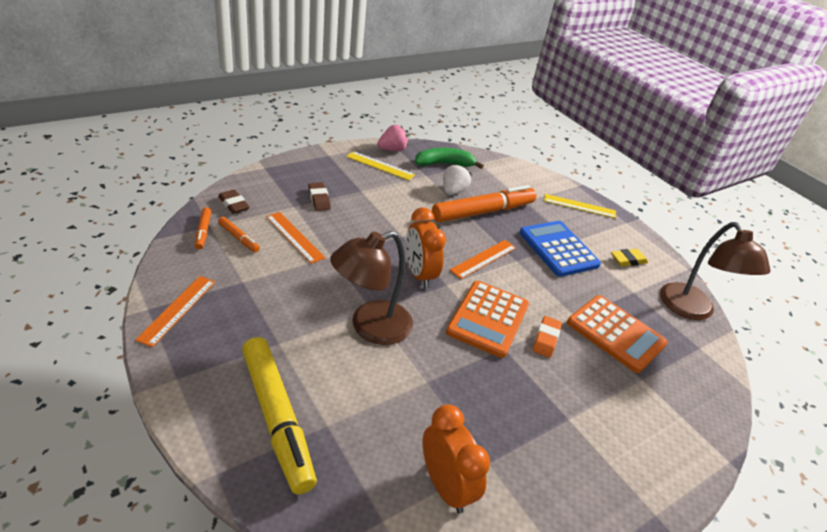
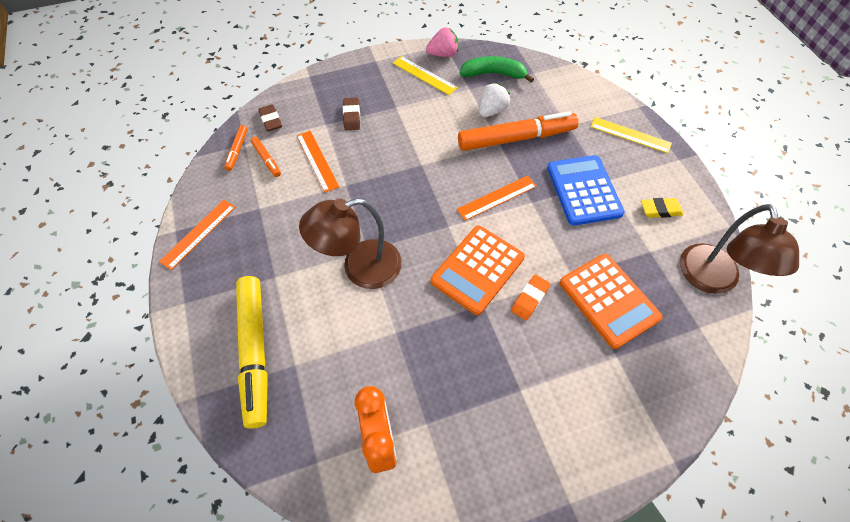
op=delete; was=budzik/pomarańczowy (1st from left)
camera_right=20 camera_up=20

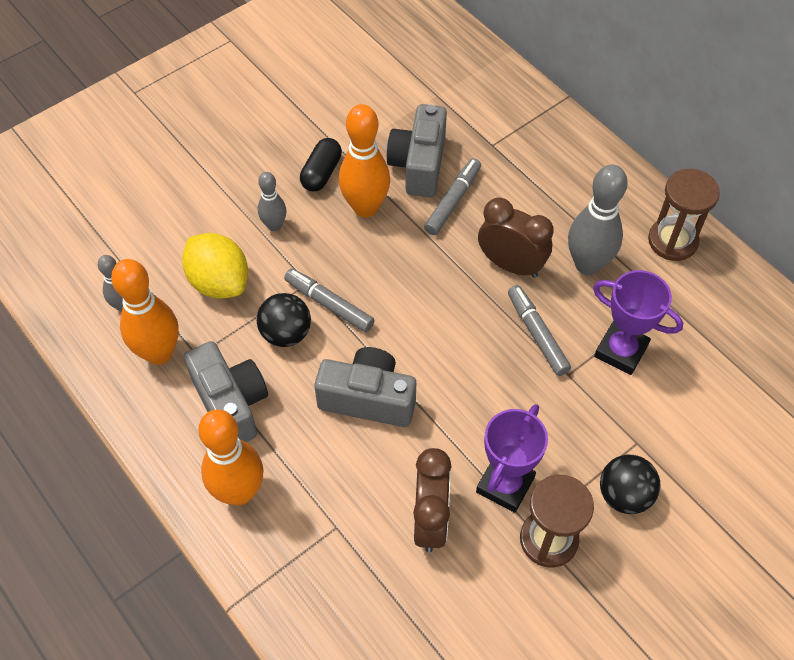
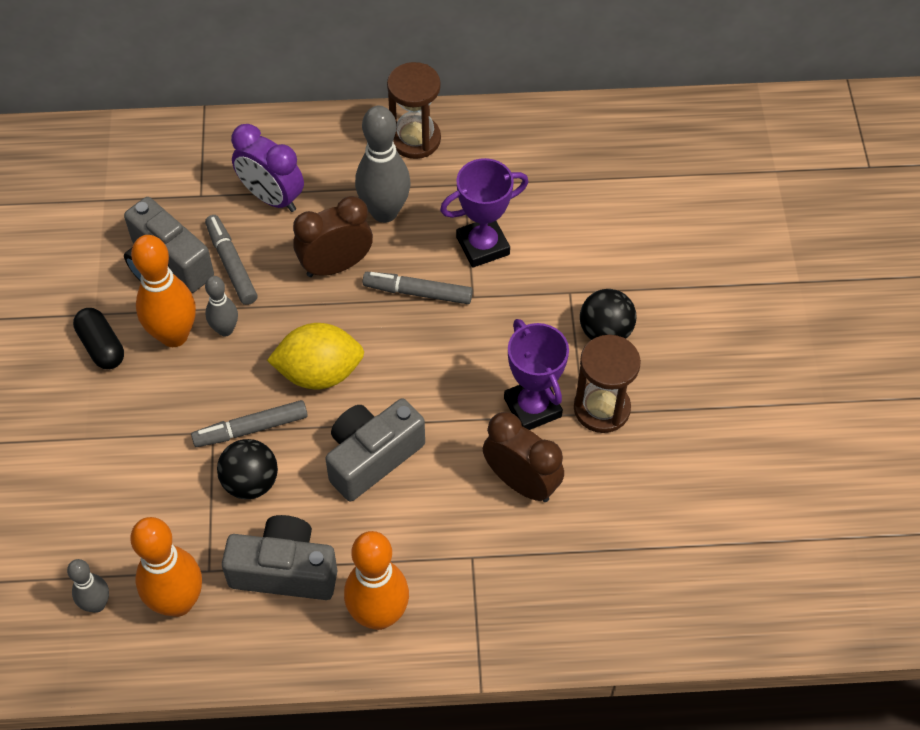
op=move; was=kręgiel/szary (2nd from left)
op=move; was=cytryna/żółty
op=insert; now=budzik/fioletowy
camera_right=-55 camera_up=0

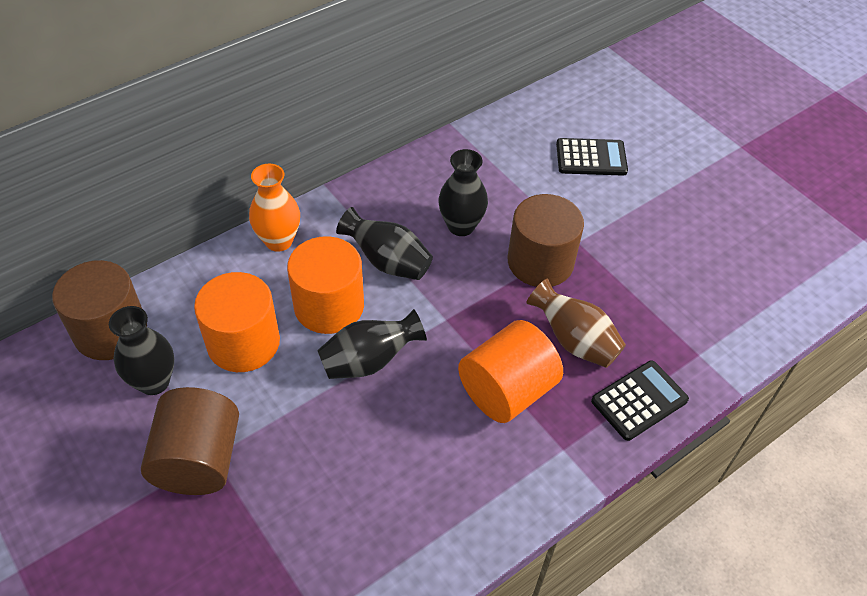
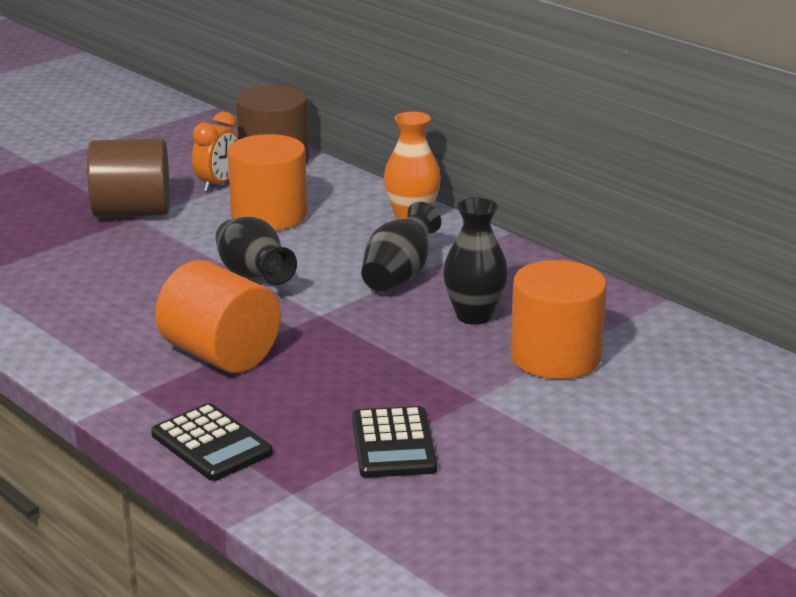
op=move; was=kalkulator/czarny (1st from left in the first image); now=kalkulator/czarny (2nd from left)
op=delete; was=walec/brązowy (3rd from left)
op=move; was=walec/pomarańczowy (2nd from left in the first image); now=walec/pomarańczowy (3rd from left)
op=delete; was=wazon/brązowy
op=replace; was=wazon/czarny (1st from left); now=budzik/pomarańczowy
camera_right=85 camera_up=-25

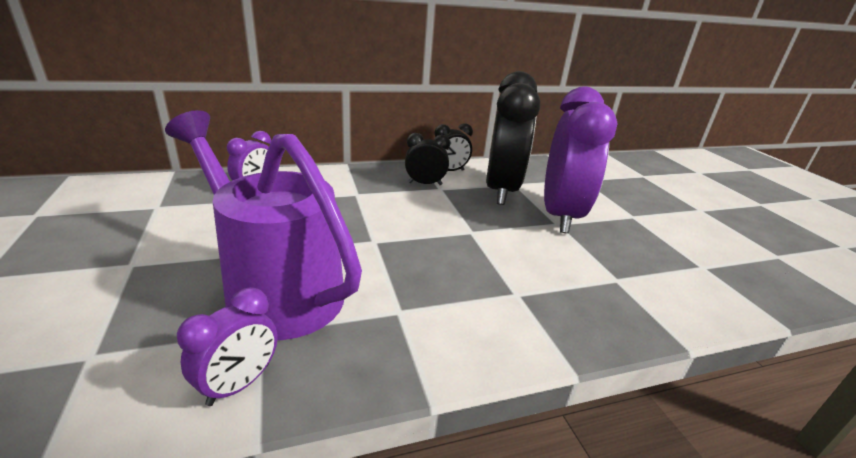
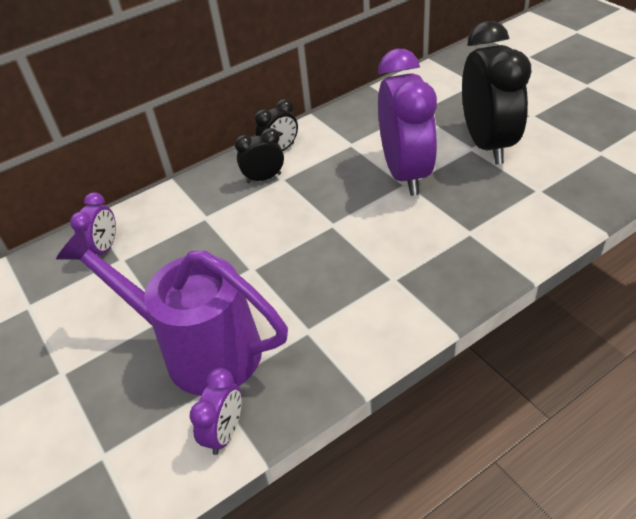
op=move; was=budzik/czarny (3rd from left)
camera_right=-10 camera_up=15

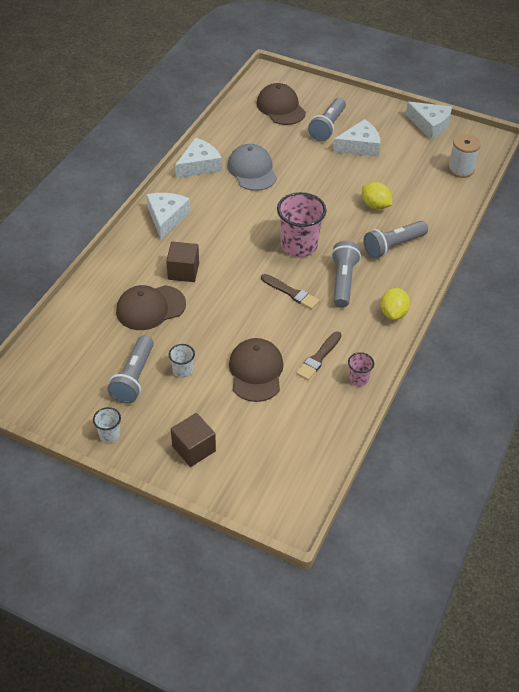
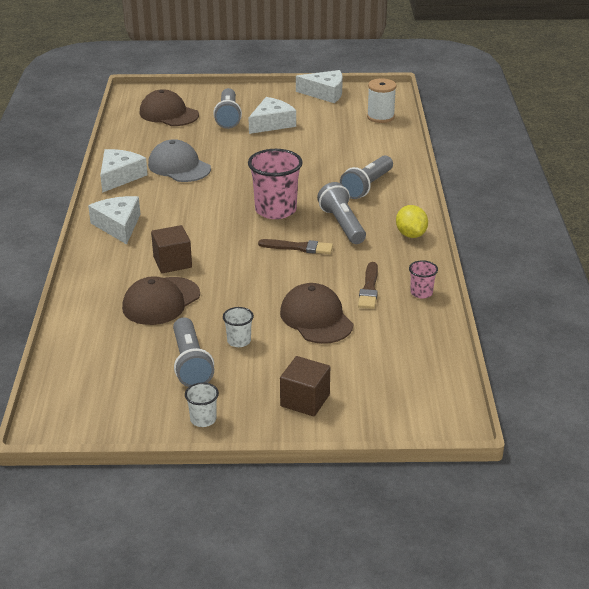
op=delete; was=cytryna/żółty (1st from left)
camera_right=-25 camera_up=-15

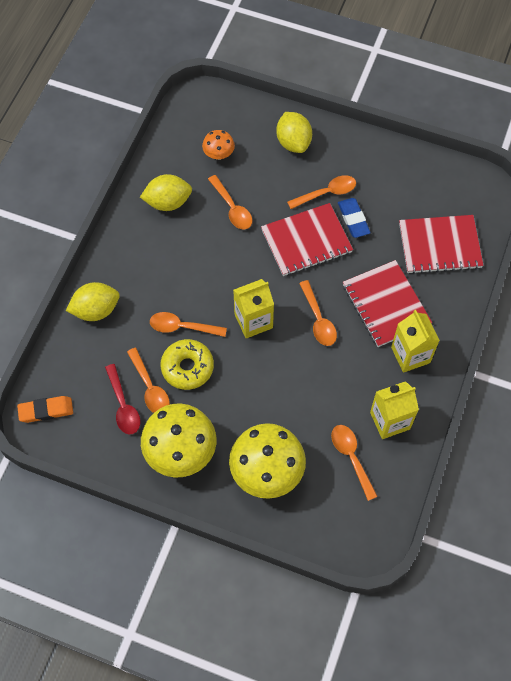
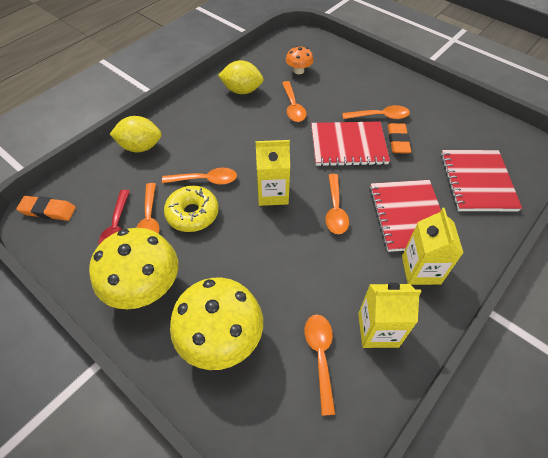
op=delete; was=cytryna/żółty (3rd from left)
op=recolor; was=gumka do mazania/niebieski; now=gumka do mazania/pomarańczowy (2nd from left)
op=rotate; was=zeszyt/czerwony (3rd from left); clockwise=75
op=rotate; was=łyżka/pomarańczowy (2nd from left); clockwise=150
camera_right=20 camera_up=-10

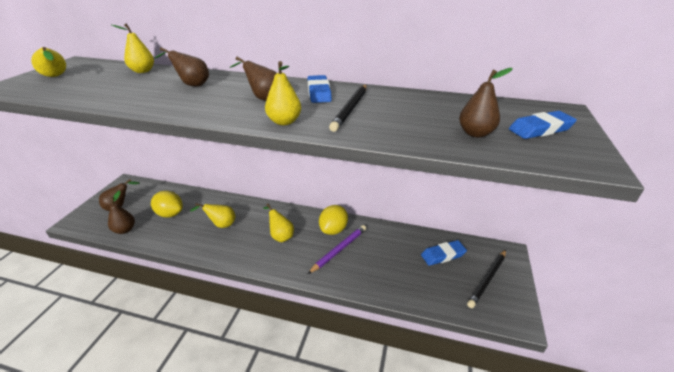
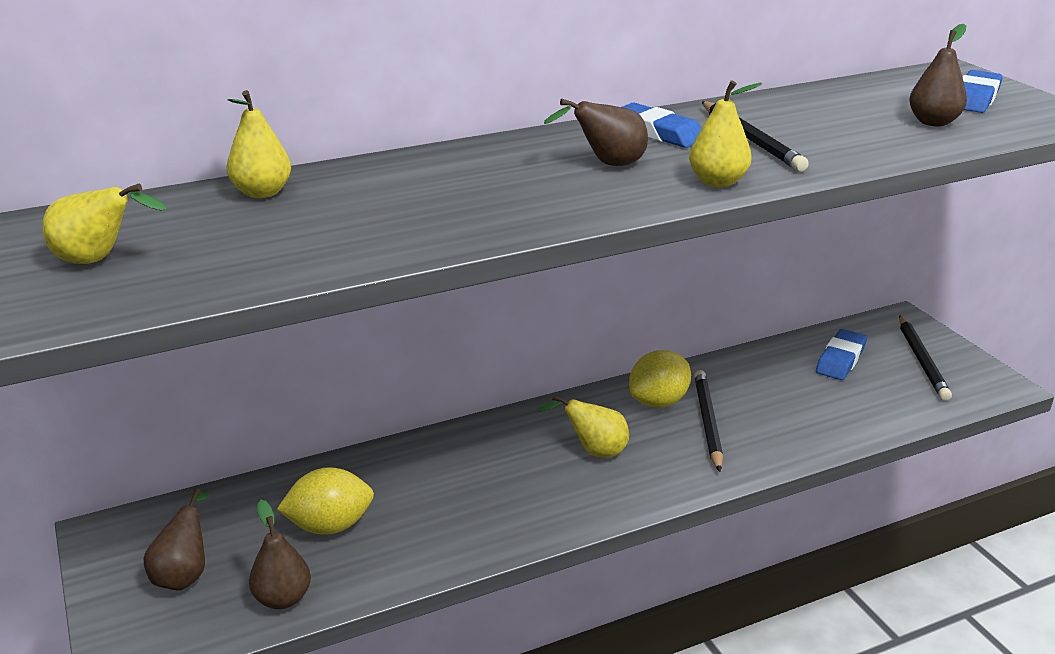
op=delete; was=gruszka/brązowy (3rd from left)
op=delete; was=gruszka/żółty (3rd from left)
op=rotate; was=cytryna/żółty (2nd from left); clockwise=60
op=recolor; was=ołówek/fioletowy; now=ołówek/czarny (1st from left)
camera_right=-40 camera_up=-5

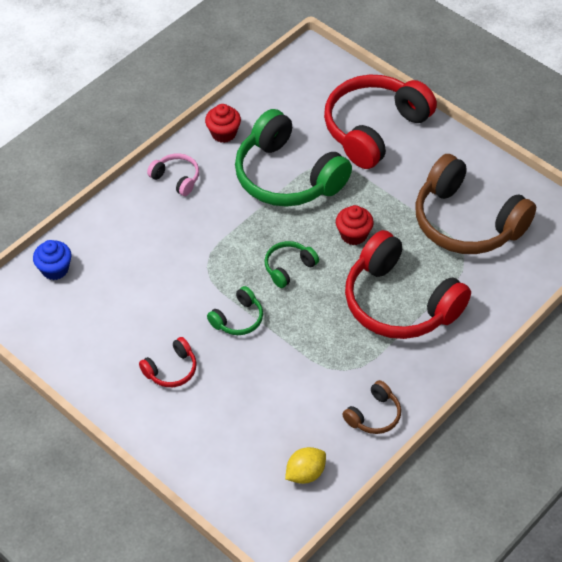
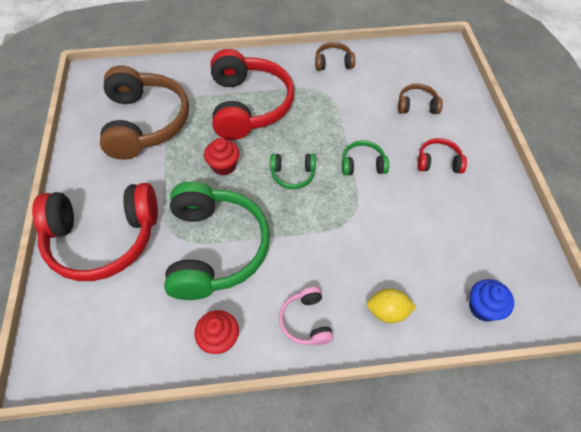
op=move; was=cytryna/żółty
op=insert; now=słuchawki/brązowy (3rd from left)
camera_right=-140 camera_up=5

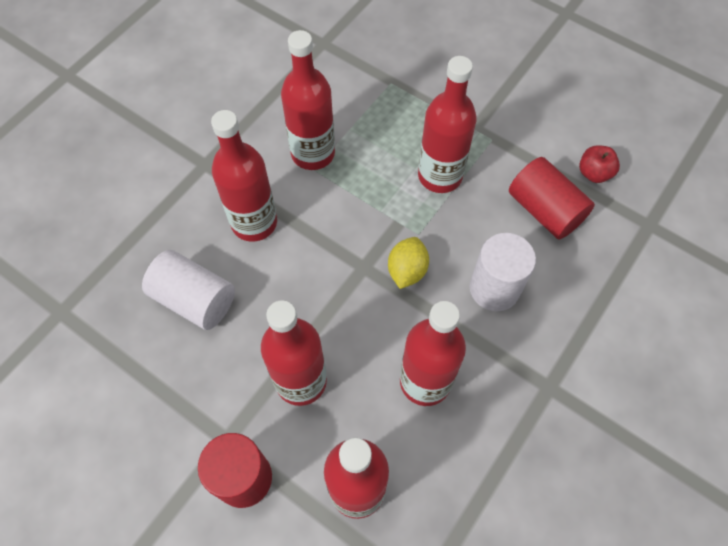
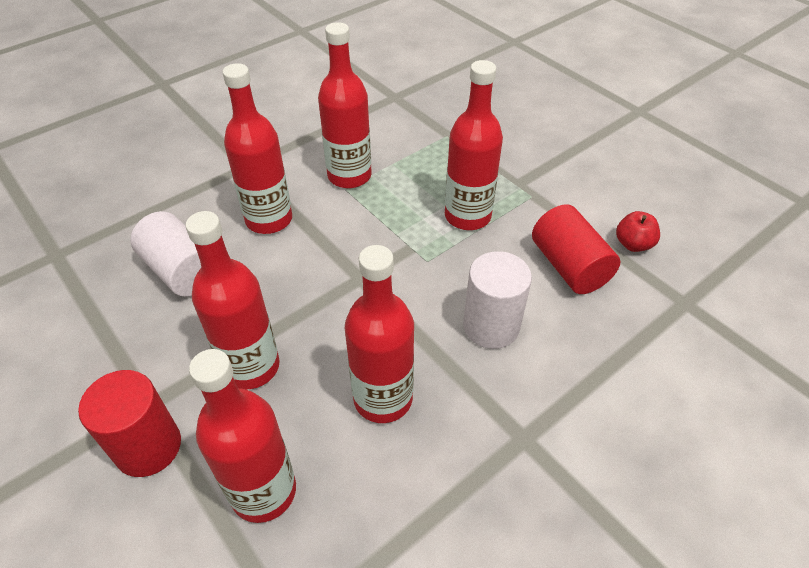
op=delete; was=cytryna/żółty
camera_right=15 camera_up=-15

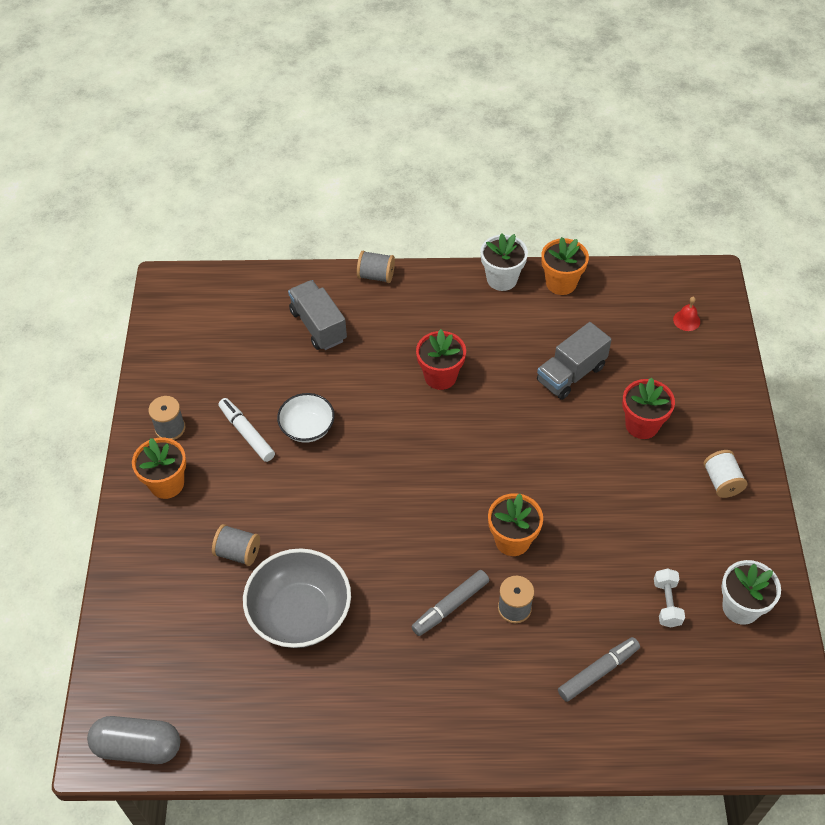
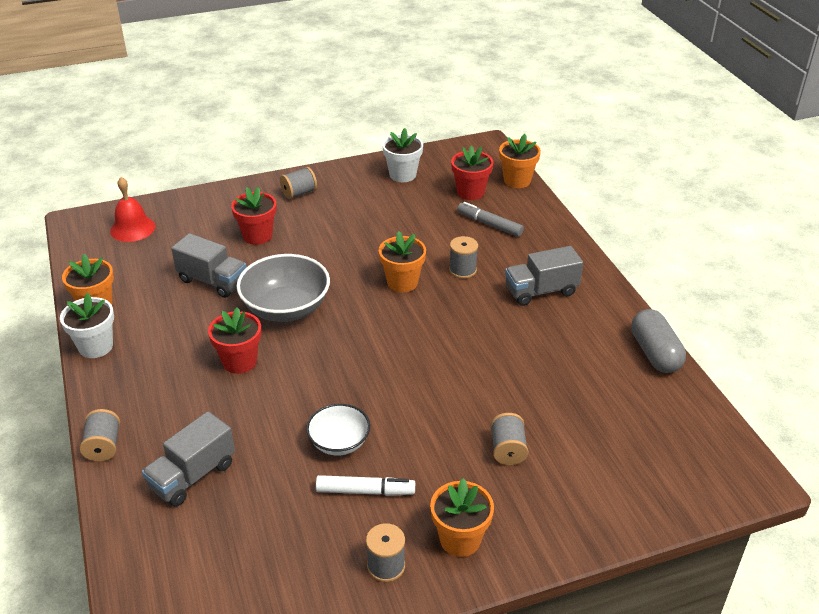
op=resize; was=dzwonek/czerwony; ratio=1.8
op=rotate; was=flamaster/biały; clockwise=-120
op=recolor; was=szpulka/biały; now=szpulka/szary (2nd from left)
op=move; was=miska/szary
op=delete; was=hantel/biały
op=delete; was=flamaster/szary (1st from left)
op=move; was=kapsułka/szary
op=insert; now=doniczka/pomarańczowy (4th from left)
op=insert; now=doniczka/czerwony (3rd from left)
op=insert; now=ciężarówka/szary (3rd from left)
camera_right=-110 camera_up=-15

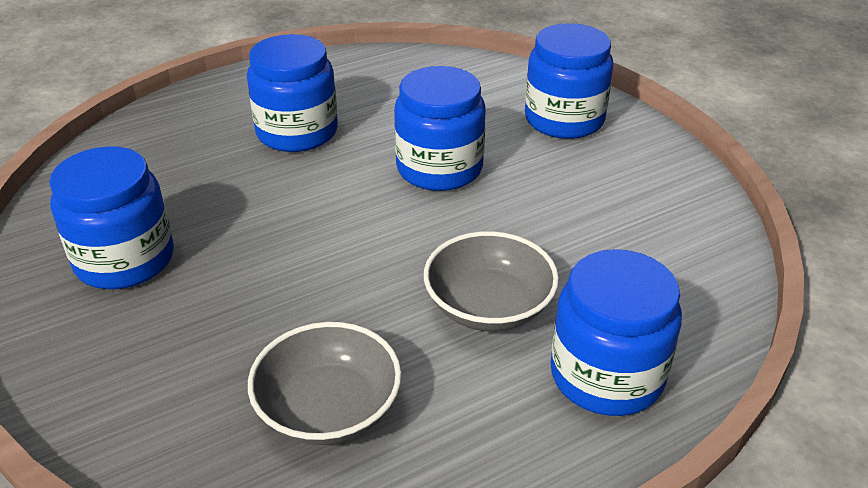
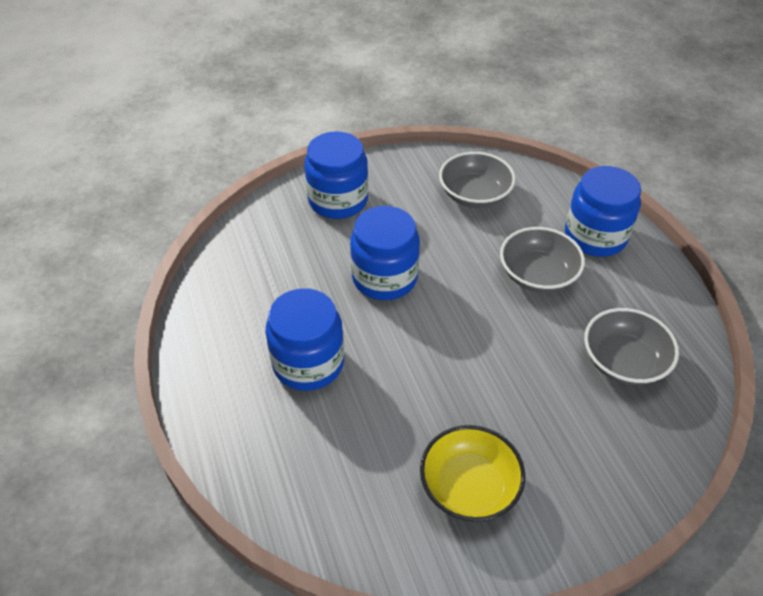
op=replace; was=słoik/niebieski (1st from left); now=miska/żółty
op=insert; now=miska/szary (1st from left)
camera_right=-80 camera_up=10

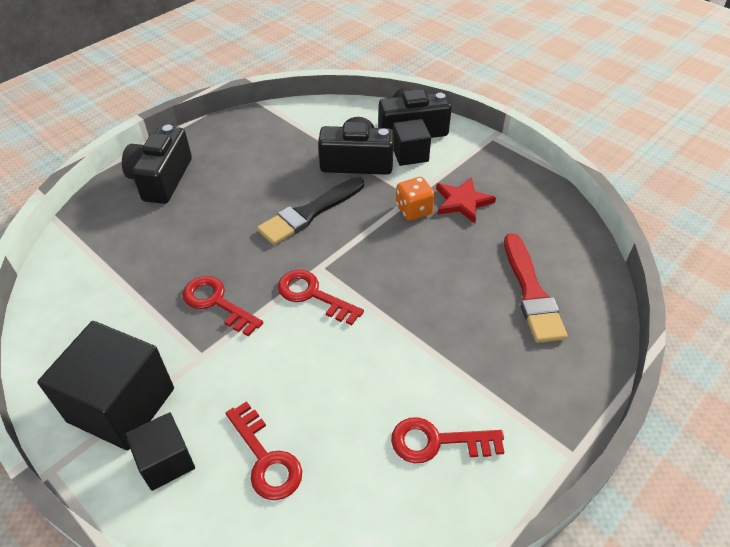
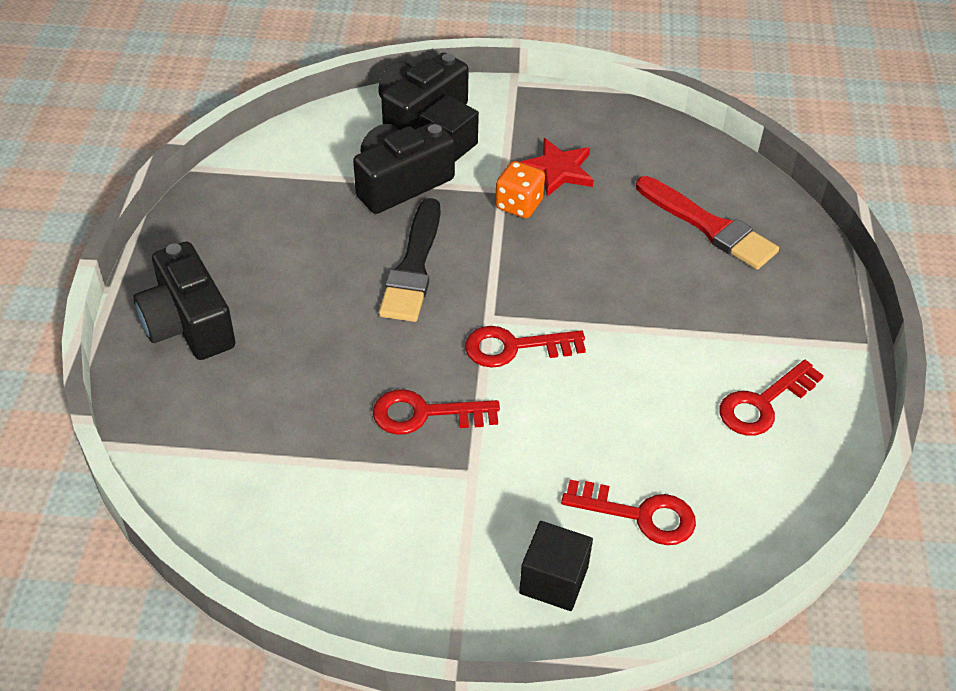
op=delete; was=sześcian/czarny (1st from left)
camera_right=-40 camera_up=0

